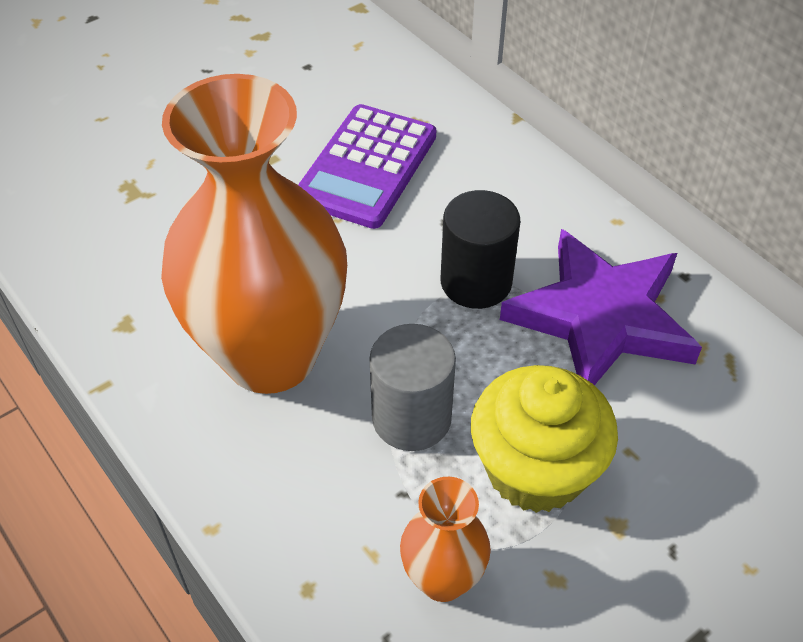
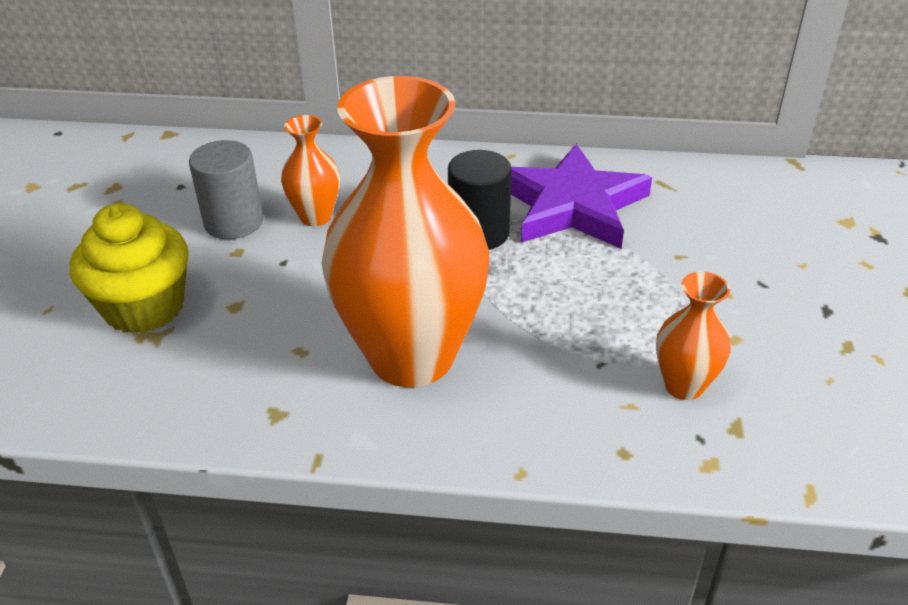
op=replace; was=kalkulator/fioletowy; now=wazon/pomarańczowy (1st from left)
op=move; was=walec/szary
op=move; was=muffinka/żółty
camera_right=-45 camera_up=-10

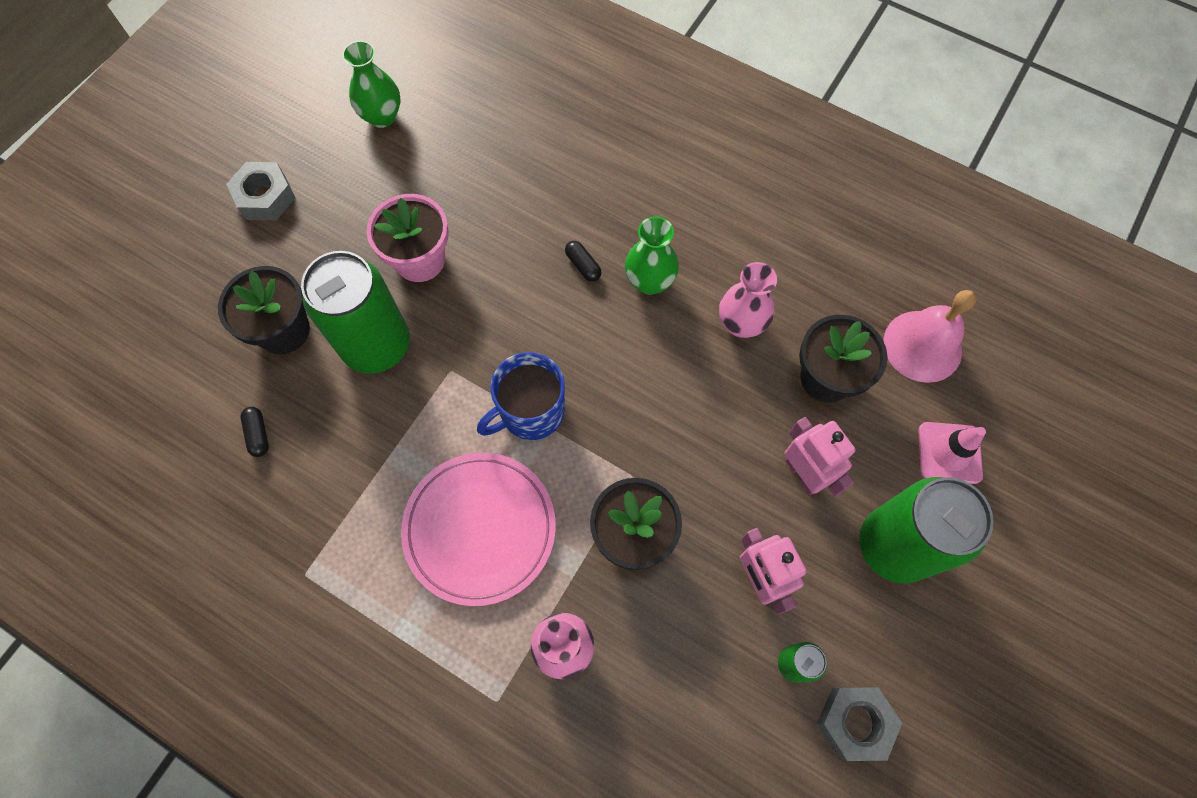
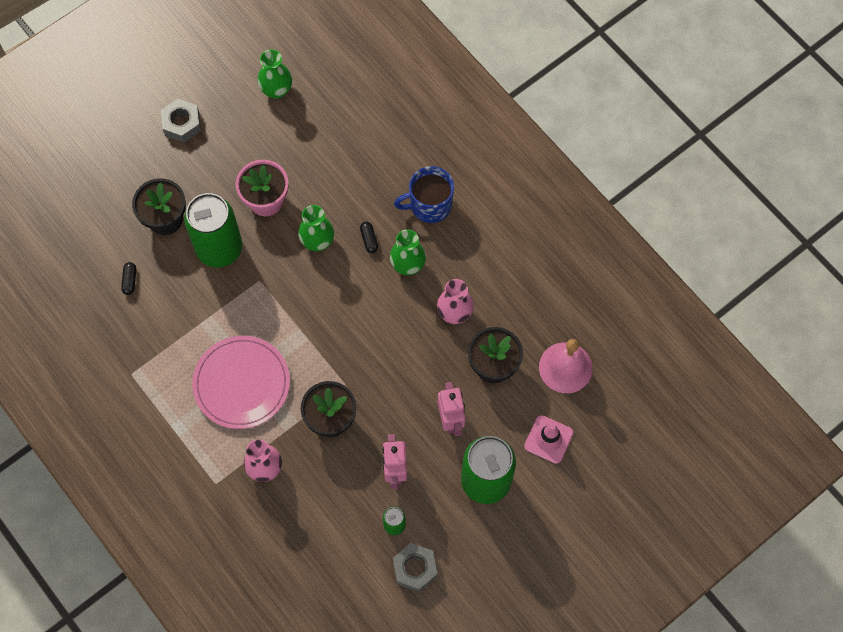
op=move; was=kubek/niebieski
op=insert; now=wazon/zielony (2nd from left)
camera_right=20 camera_up=0

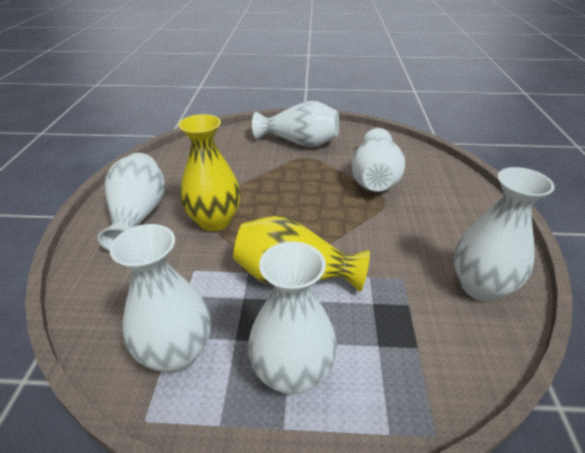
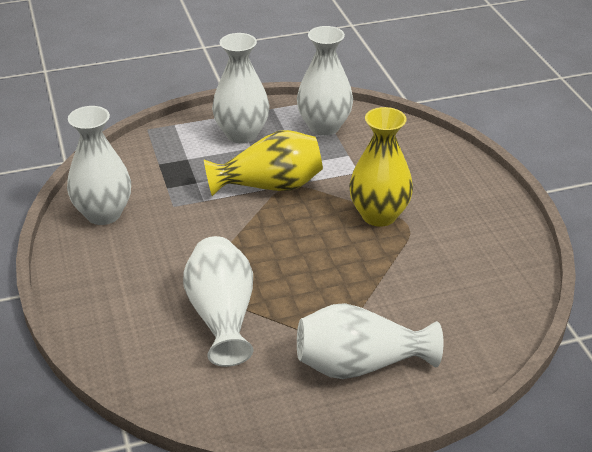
op=delete; was=wazon/biały (1st from left)
camera_right=160 camera_up=0

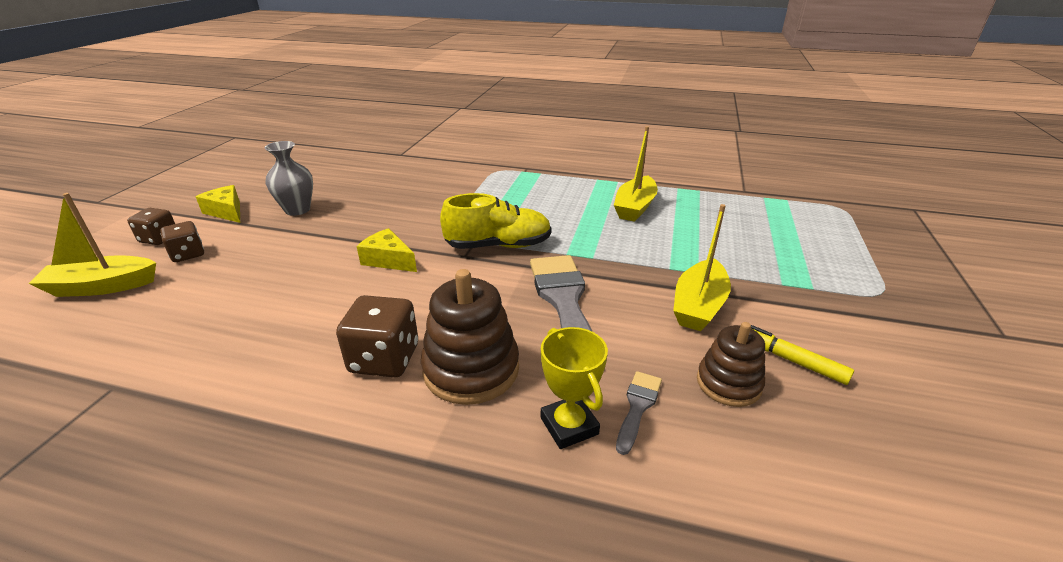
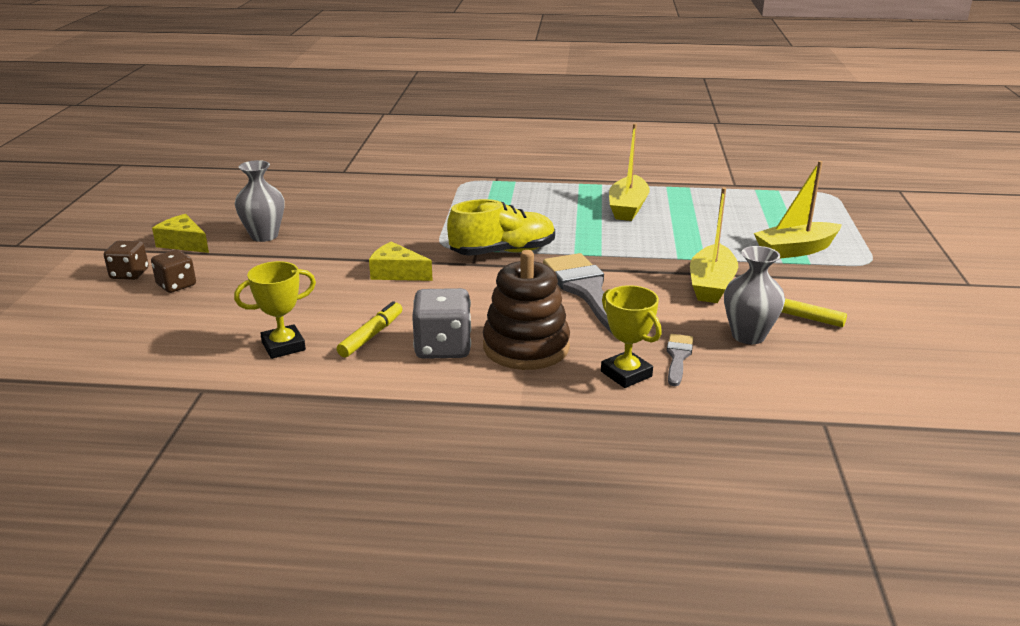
op=move; was=łódka/żółty (1st from left in the first image); now=łódka/żółty (3rd from left)
op=recolor; was=kostka do gry/brązowy (3rd from left); now=kostka do gry/szary
op=replace; was=zabawka nakładanka/brązowy (2nd from left); now=wazon/szary (2nd from left)
op=insert; now=puchar/żółty (1st from left)
op=insert; now=flamaster/żółty (1st from left)
camera_right=-10 camera_up=-5

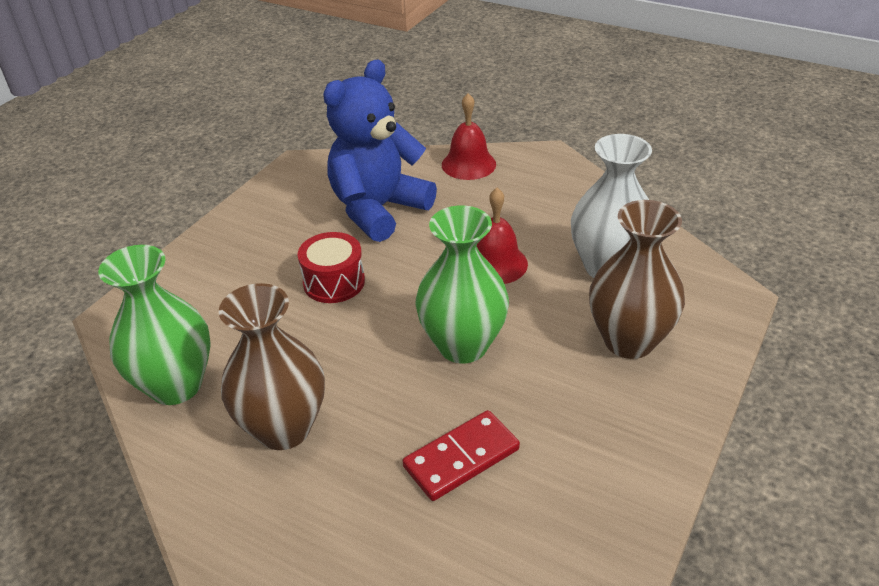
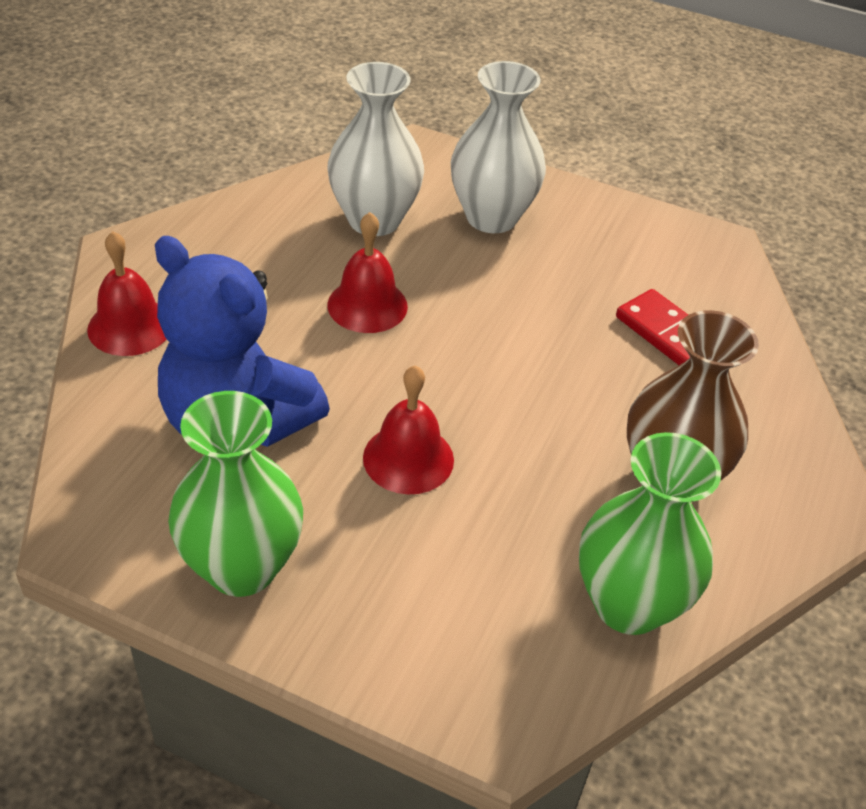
op=recolor; was=wazon/brązowy (2nd from left); now=wazon/biały (2nd from left)
op=move; was=wazon/zielony (2nd from left in the first image); now=wazon/zielony (1st from left)
op=replace; was=bęben/czerwony; now=dzwonek/czerwony (3rd from left)
camera_right=-100 camera_up=5

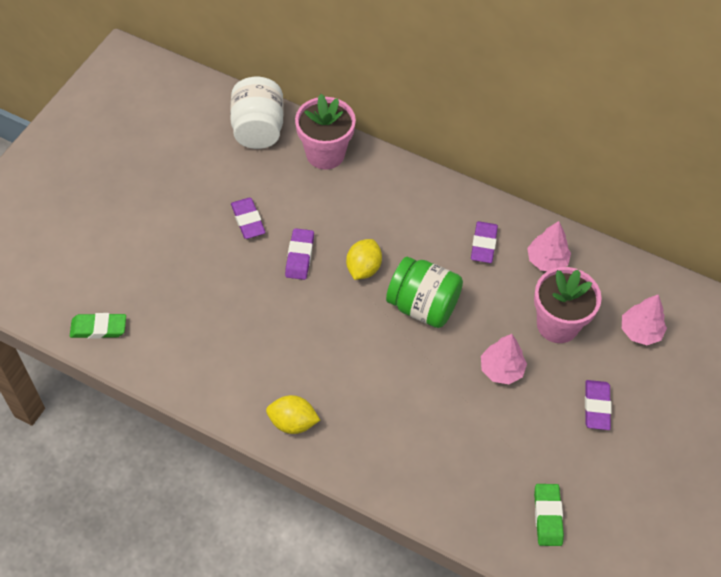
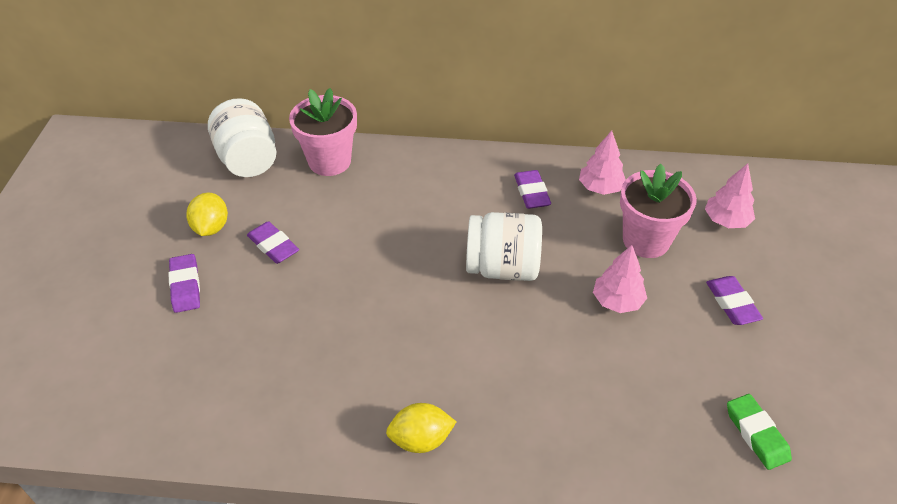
op=move; was=gumka do mazania/fioletowy (2nd from left in the first image); now=gumka do mazania/fioletowy (1st from left)
op=move; was=cytryna/żółty (2nd from left in the first image); now=cytryna/żółty (1st from left)
op=recolor; was=słoik/zielony; now=słoik/biały (2nd from left)
op=delete; was=gumka do mazania/zielony (1st from left)
camera_right=-20 camera_up=-10

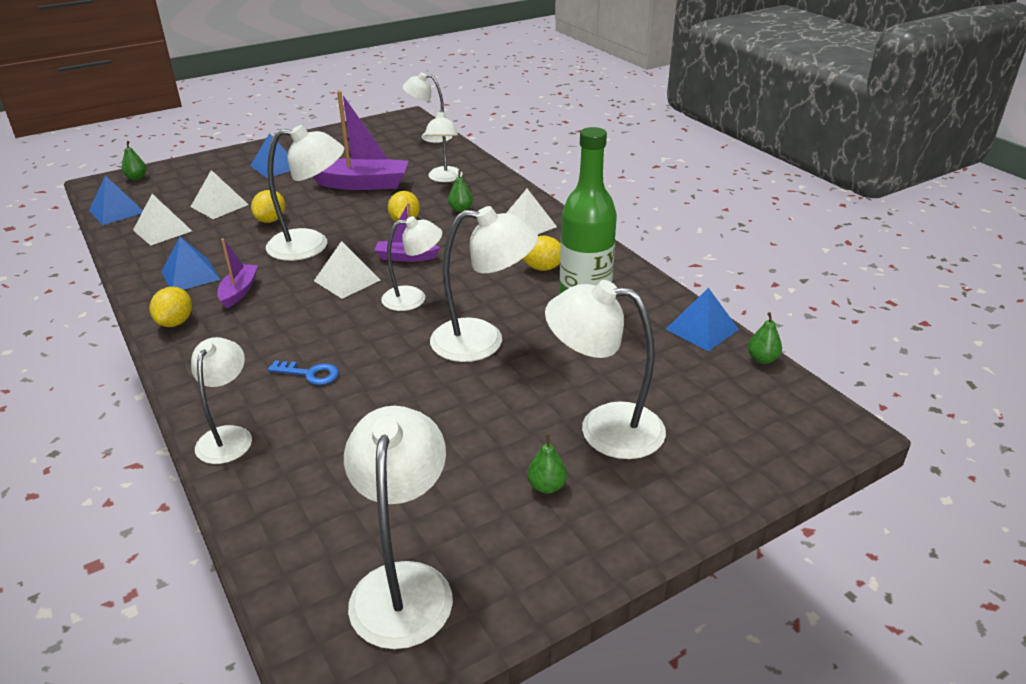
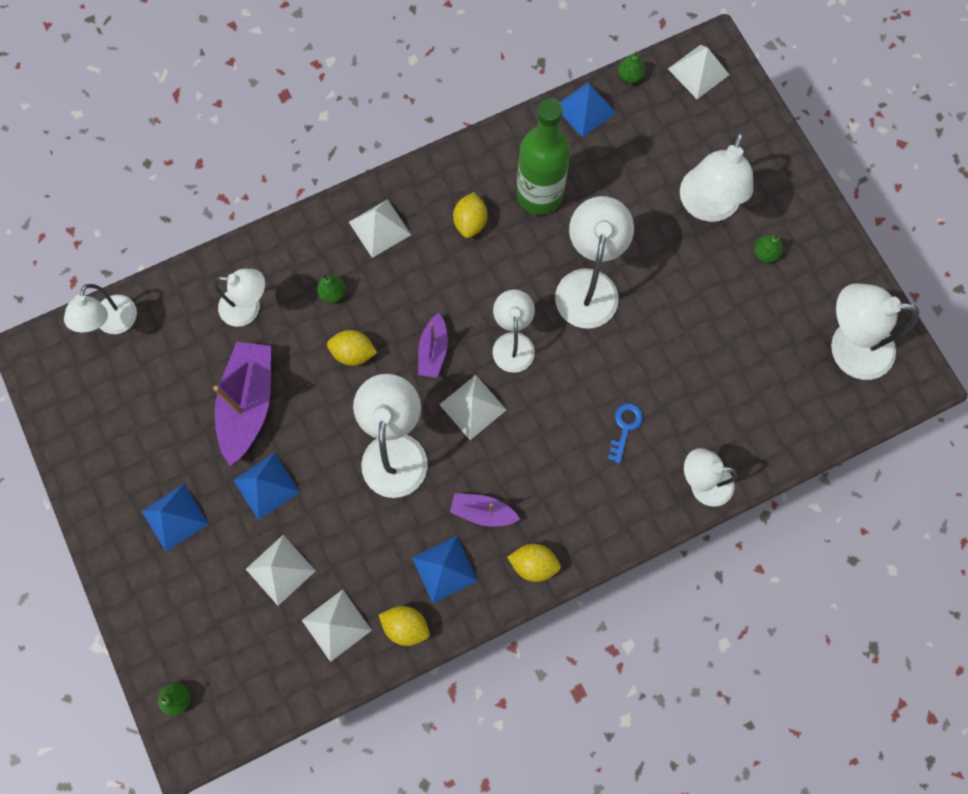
op=move; was=piramida/niebieski (1st from left in the first image); now=piramida/niebieski (2nd from left)
op=move; was=cytryna/żółty (2nd from left)
op=insert; now=piramida/biały (5th from left)
camera_right=-85 camera_up=40

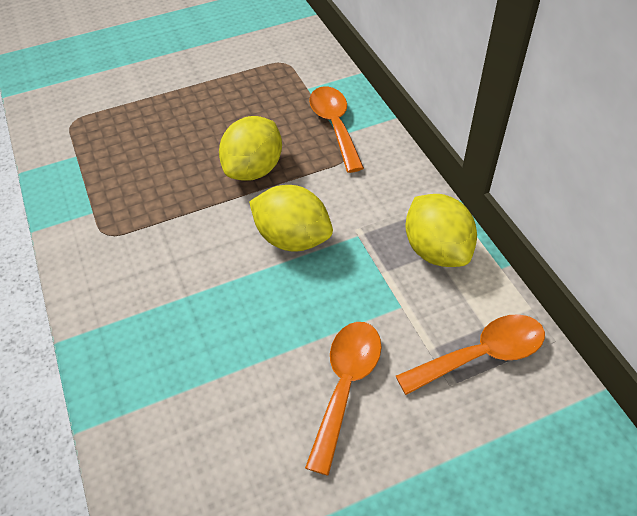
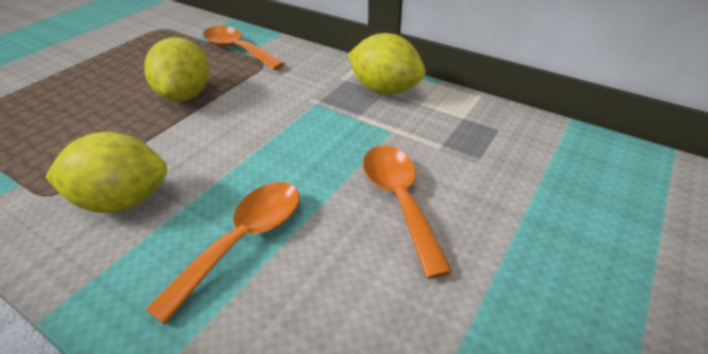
op=move; was=cytryna/żółty (2nd from left in the first image); now=cytryna/żółty (1st from left)
op=move; was=łyżka/pomarańczowy (3rd from left in the first image); now=łyżka/pomarańczowy (1st from left)
camera_right=-35 camera_up=-10

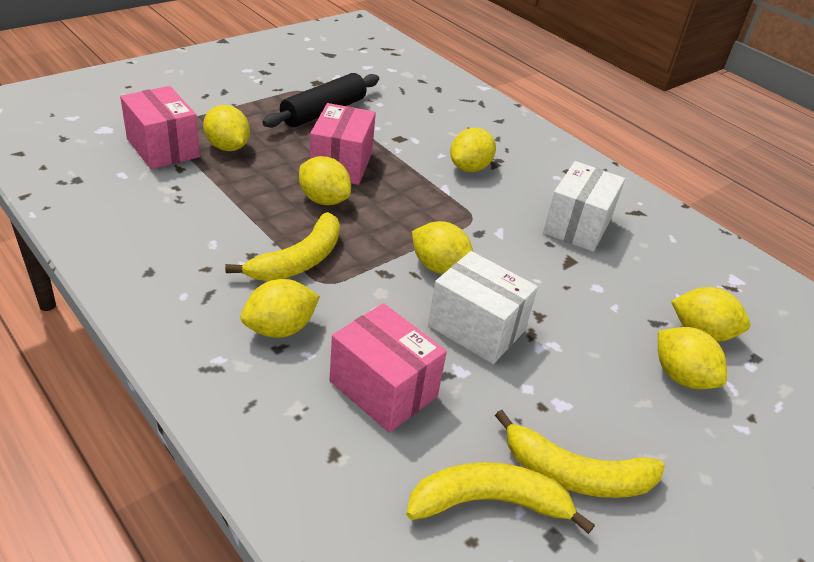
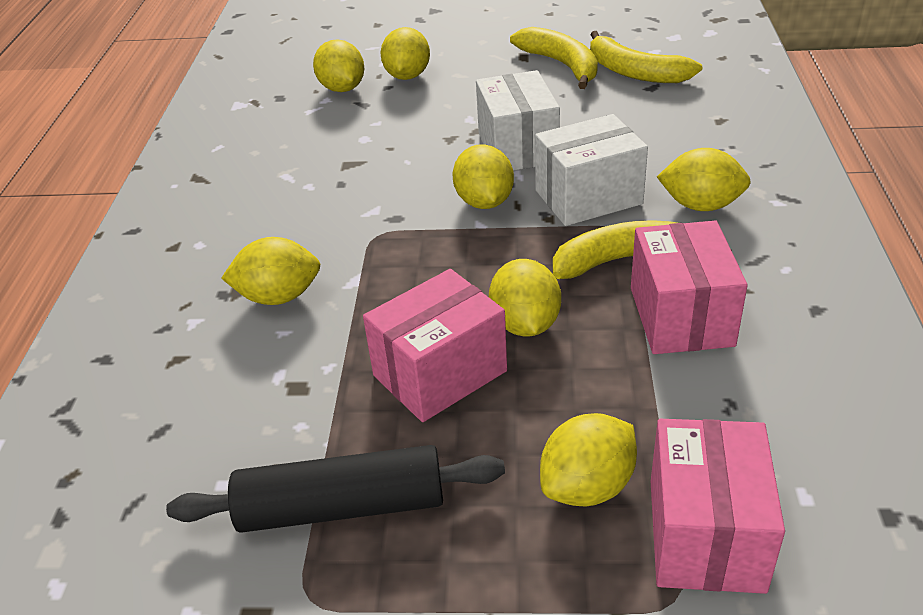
op=rotate; was=cytryna/żółty (1st from left in the first image); clockwise=45
op=move; was=pudełko/biały (2nd from left)
op=move; was=pudełko/różowy (3rd from left in the first image); now=pudełko/różowy (2nd from left)
camera_right=-130 camera_up=0

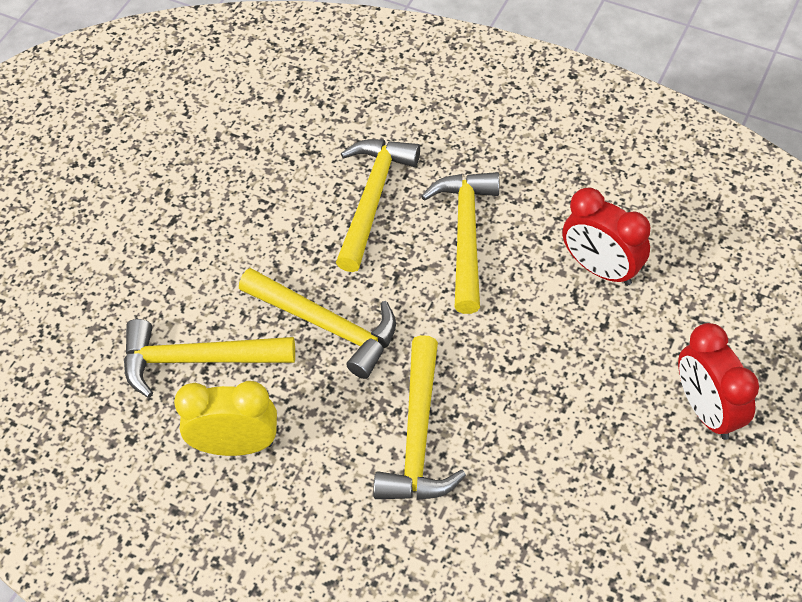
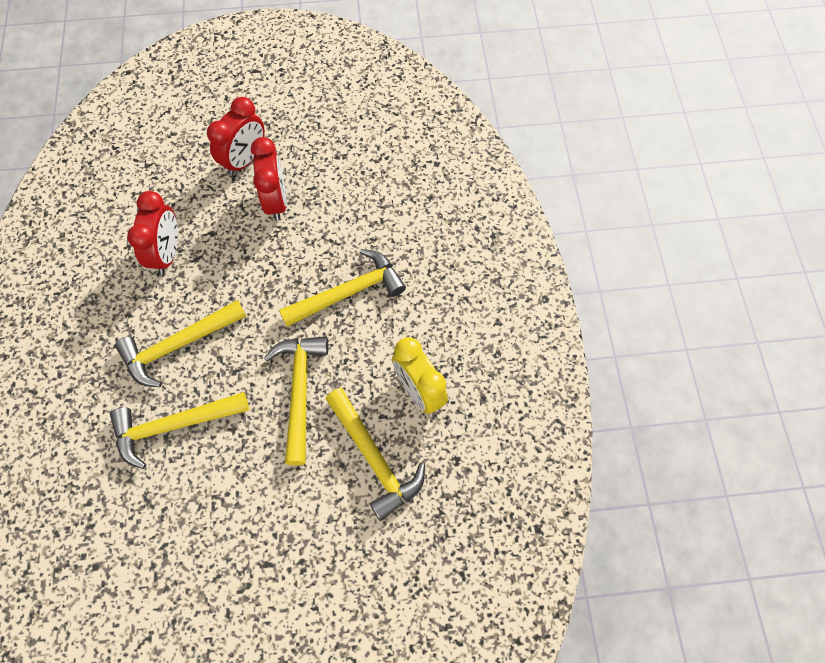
op=insert; now=budzik/czerwony (3rd from left)
camera_right=-125 camera_up=10

